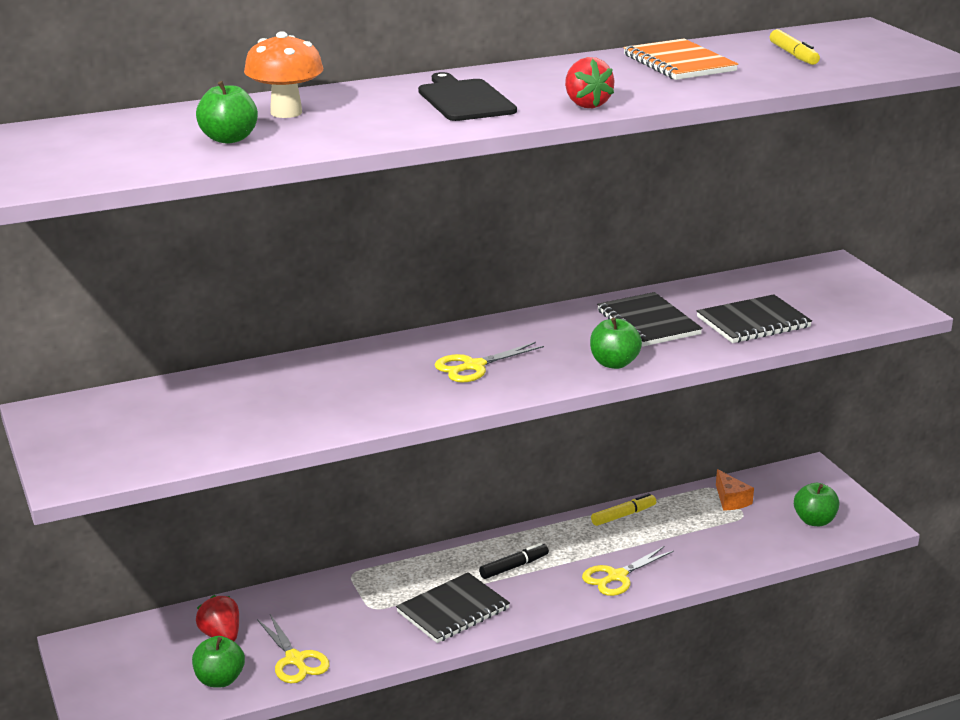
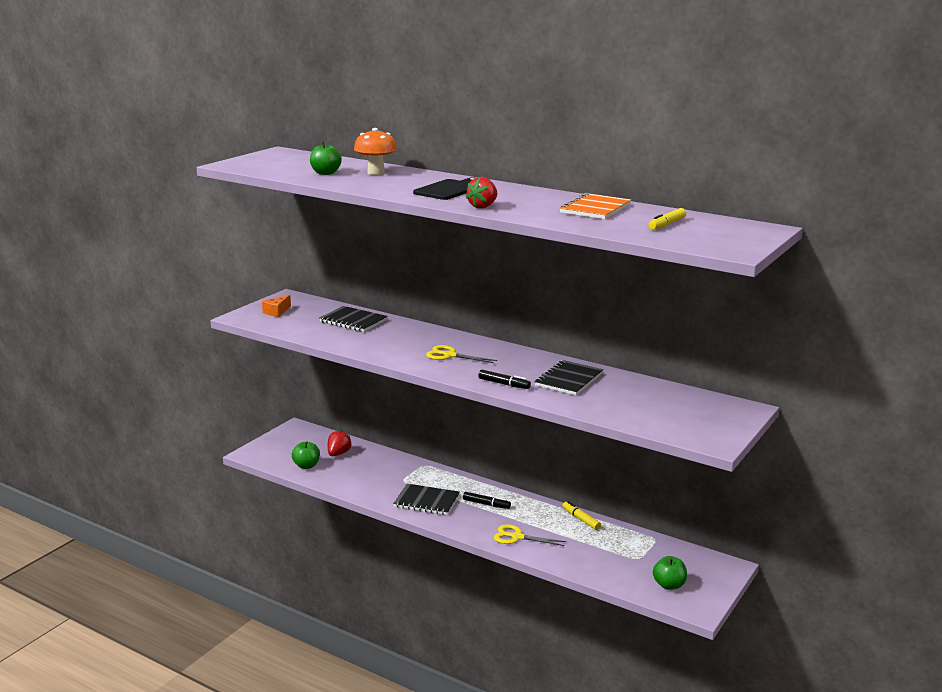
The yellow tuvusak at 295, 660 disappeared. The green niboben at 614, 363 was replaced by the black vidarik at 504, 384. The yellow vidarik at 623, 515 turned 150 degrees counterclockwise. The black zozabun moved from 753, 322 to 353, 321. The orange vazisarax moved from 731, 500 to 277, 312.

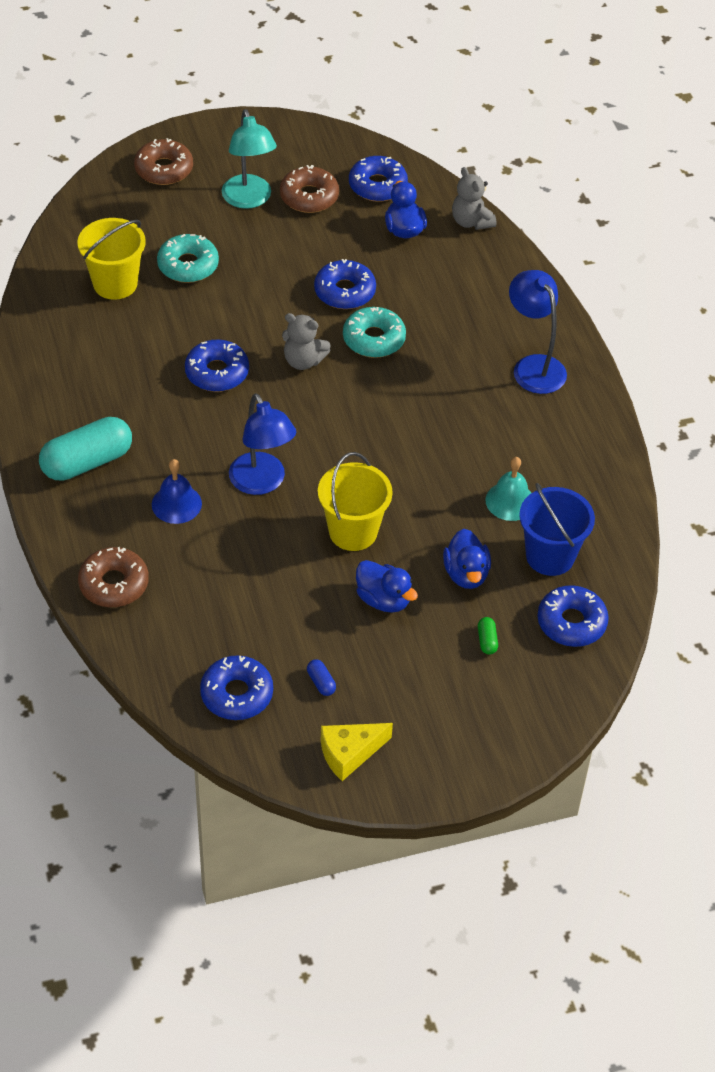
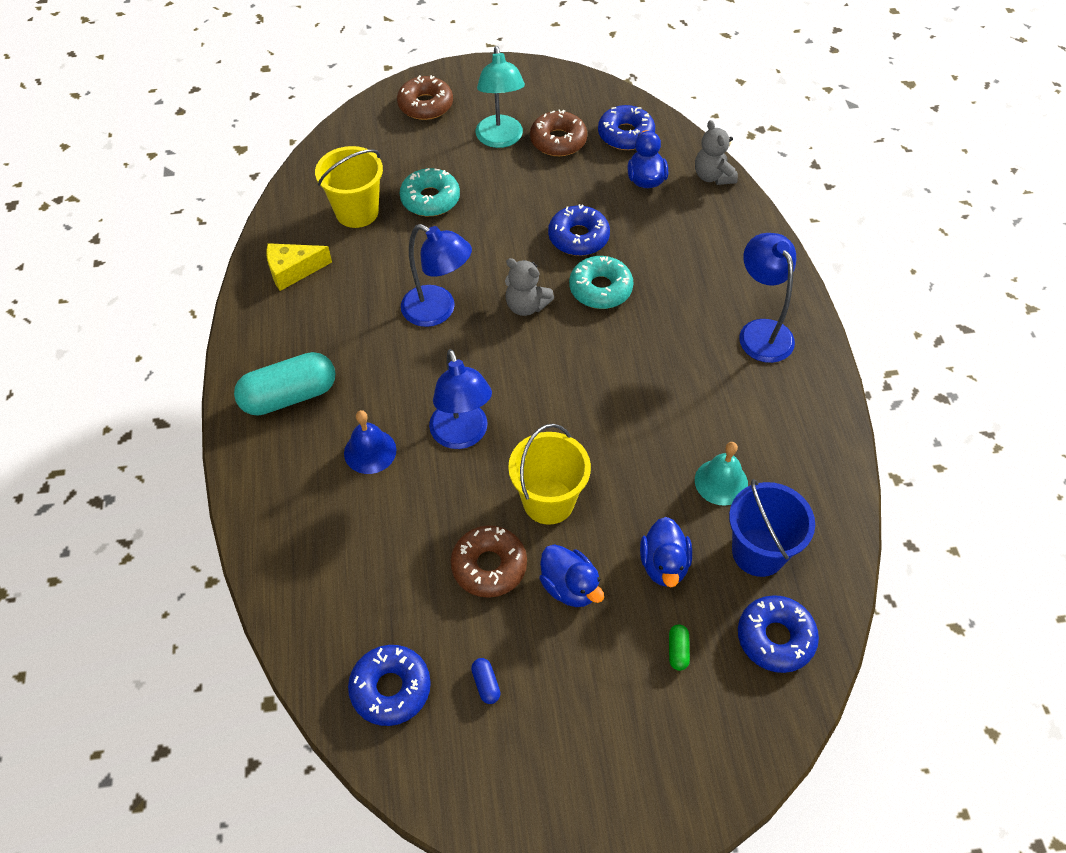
The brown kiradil moved from 114, 584 to 489, 566. The blue kiradil at 217, 372 was replaced by the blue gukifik at 438, 311. The yellow vazisarax moved from 349, 753 to 293, 271.

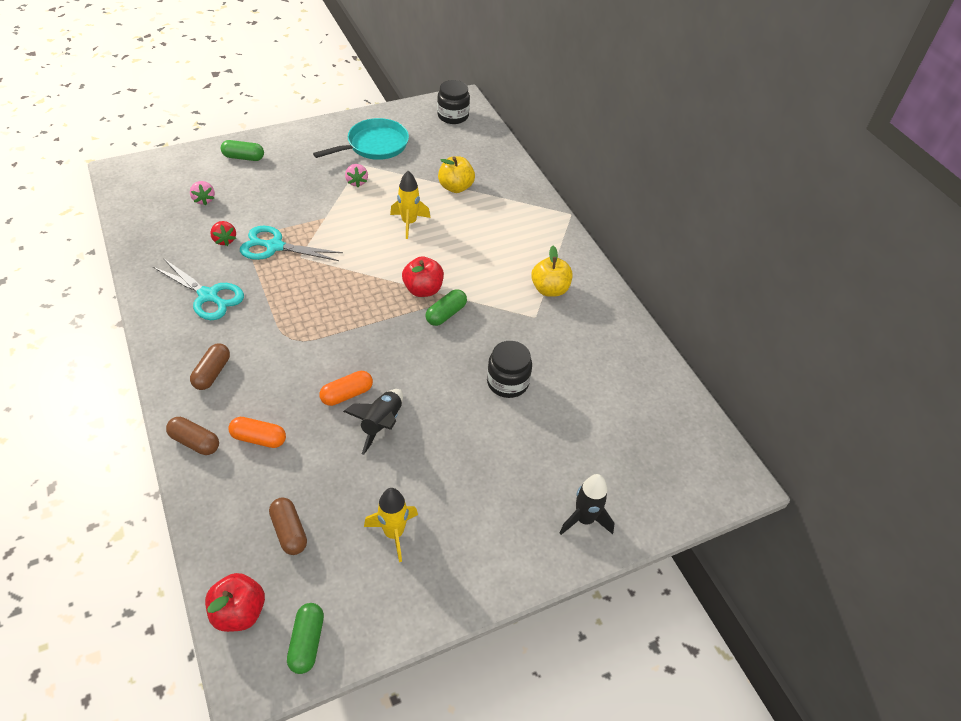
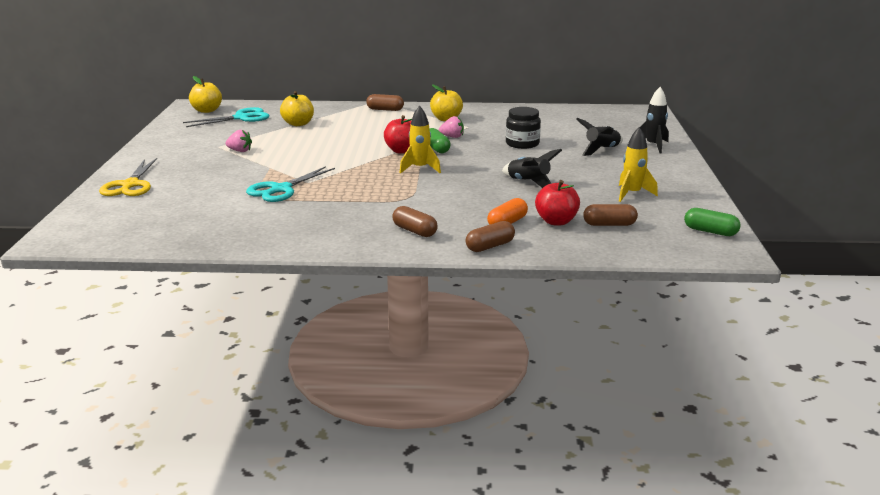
The turquoise tuvusak moved from 208, 296 to 241, 118. The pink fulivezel moved from 204, 200 to 452, 137. The red niboben moved from 239, 612 to 556, 221. The red fulivezel at 224, 240 disappeared. The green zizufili at 243, 157 was replaced by the yellow tuvusak at 130, 185. The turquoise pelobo at 374, 145 disappeared. The orange zizufili at 347, 394 disappeared. The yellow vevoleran moved from 409, 223 to 420, 169. The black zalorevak at 453, 116 was replaced by the yellow niboben at 207, 110. The brown zizufili at 385, 109 appeared. The black vevoleran at 602, 150 appeared.

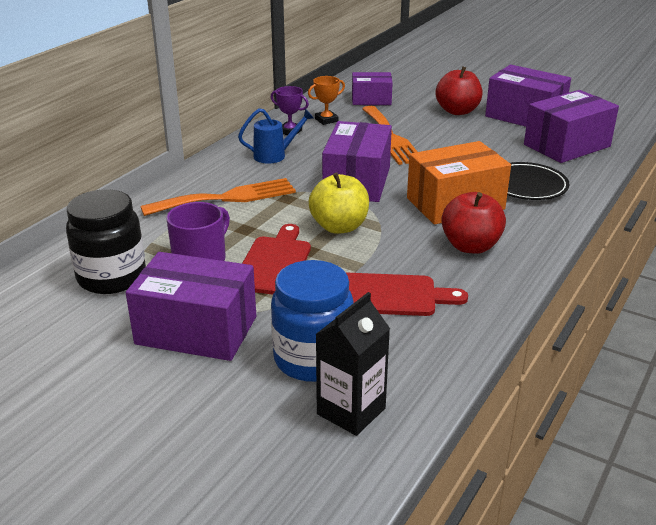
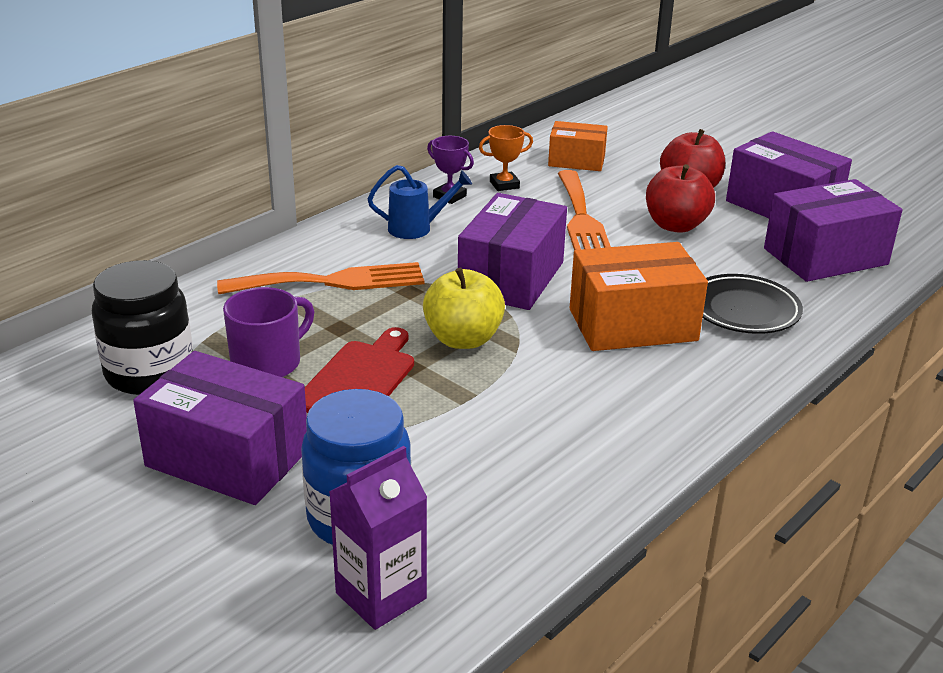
The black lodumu at 351, 411 became the purple lodumu at 381, 596. The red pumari at 391, 295 disappeared. The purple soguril at 371, 100 became the orange soguril at 576, 161. The red niboben moved from 470, 246 to 676, 225.

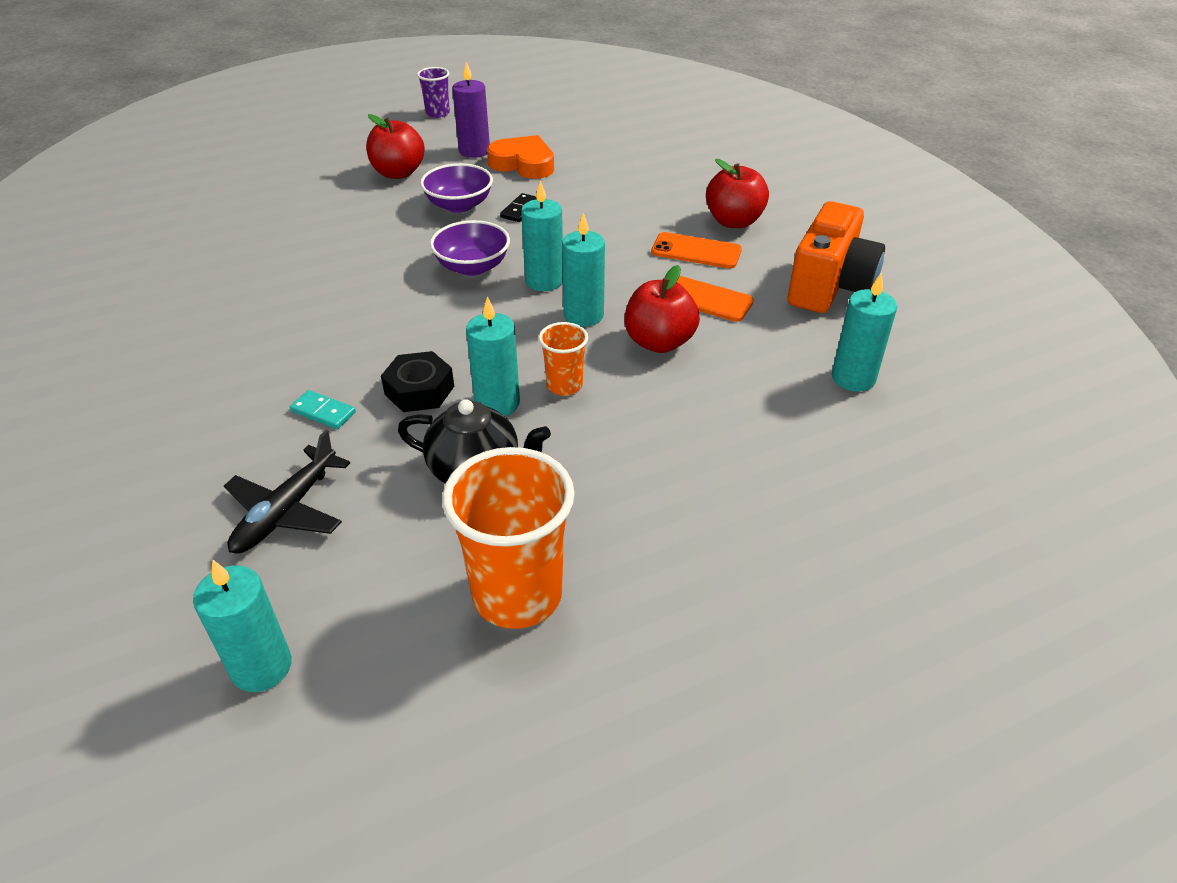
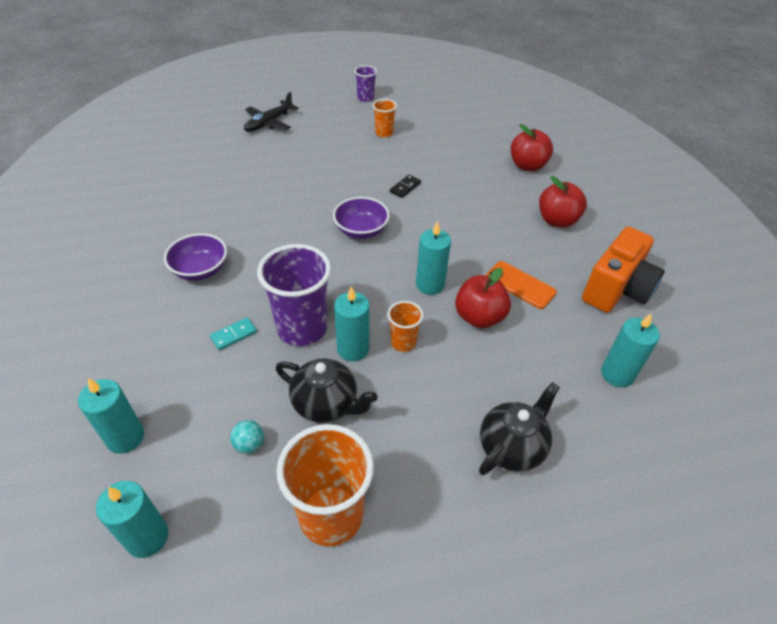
The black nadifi moved from 287, 511 to 269, 123. The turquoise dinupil at 323, 412 turned 75 degrees counterclockwise. The red niboben moved from 398, 173 to 527, 166. The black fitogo at 419, 390 was replaced by the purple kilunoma at 302, 328. The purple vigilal moved from 459, 205 to 200, 270. The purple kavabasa at 474, 151 was replaced by the orange kilunoma at 384, 133. The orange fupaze at 523, 164 disappeared. The turquoise kavabasa moved from 544, 281 to 125, 437. The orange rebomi at 696, 251 disappeared. The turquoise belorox at 249, 444 appeared. The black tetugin at 512, 447 appeared.

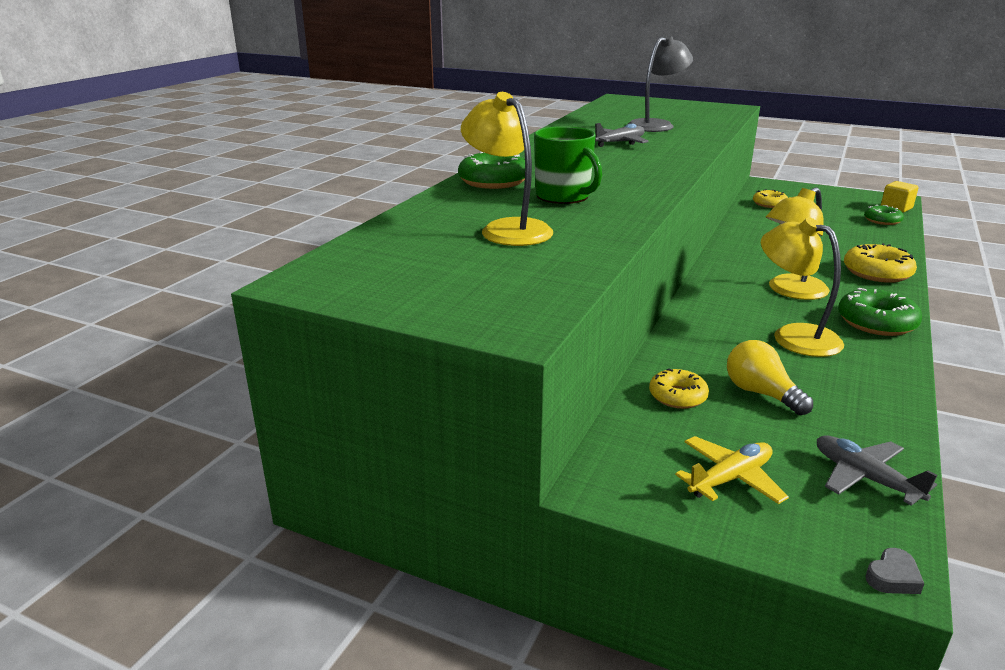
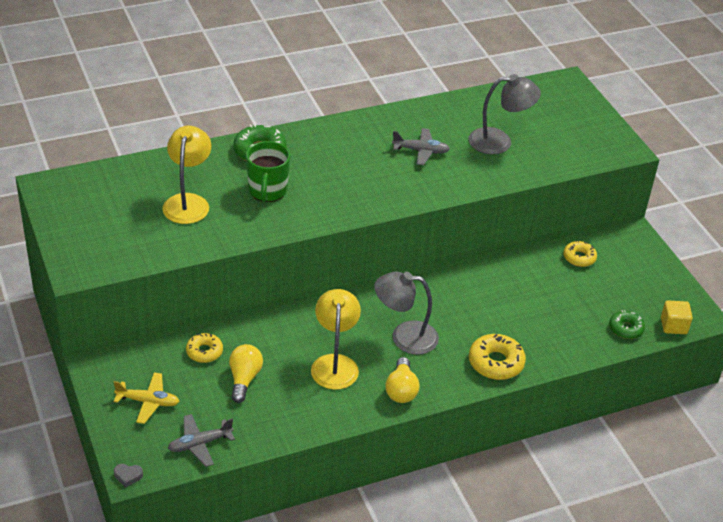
The yellow gukifik at 791, 291 became the grey gukifik at 404, 337. The grey nadifi at 865, 478 turned 120 degrees counterclockwise. The green kiradil at 876, 322 was replaced by the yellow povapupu at 401, 390.

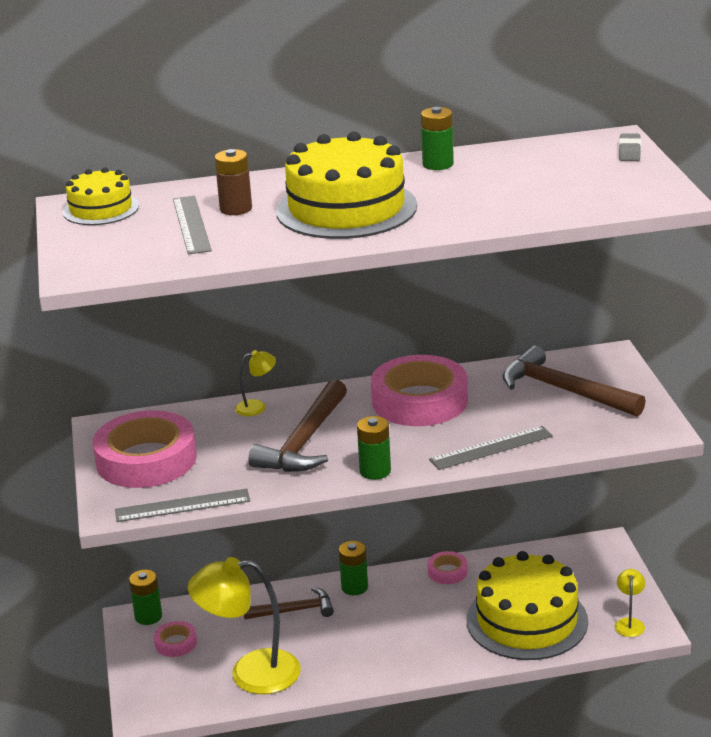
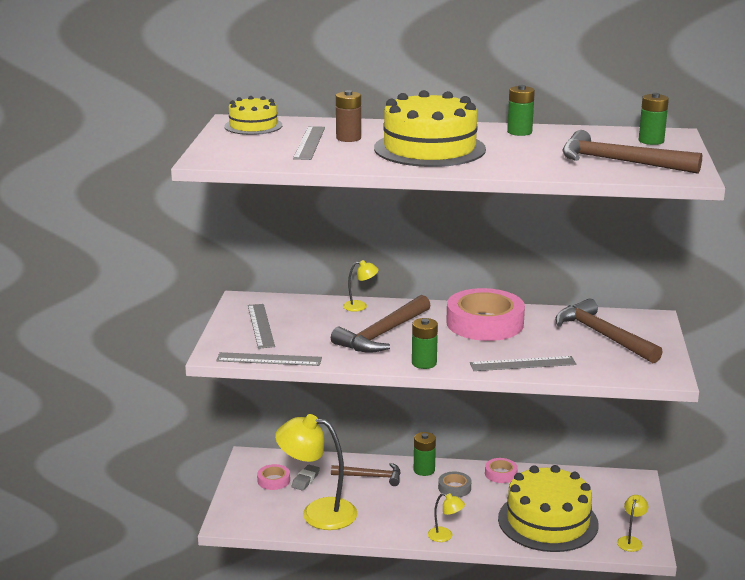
The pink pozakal at 146, 459 was replaced by the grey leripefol at 261, 325. The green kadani moved from 148, 616 to 651, 141. The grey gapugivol moved from 629, 151 to 305, 480. The yellow gukifik at 445, 536 appeared. The grey pozakal at 454, 488 appeared. The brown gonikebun at 619, 162 appeared.

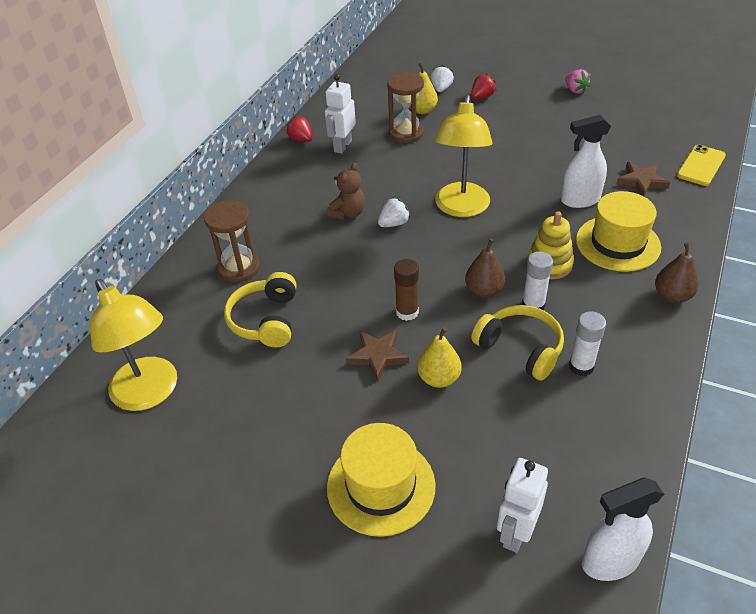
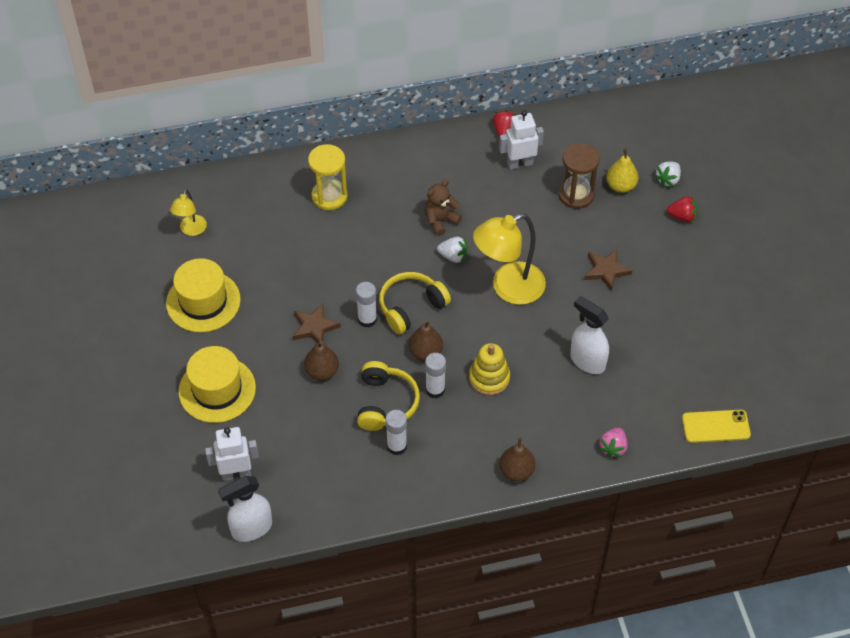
The yellow gukifik at 150, 393 changed to 0.52 times the size. The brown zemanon at 239, 268 became the yellow zemanon at 329, 196. The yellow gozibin moved from 266, 320 to 411, 307. The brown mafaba at 348, 213 turned 150 degrees clockwise. The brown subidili at 407, 312 became the white subidili at 367, 319. The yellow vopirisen at 439, 378 became the brown vopirisen at 322, 371. The white fulivezel at 441, 89 turned 150 degrees clockwise. The pink fulivezel moved from 575, 90 to 613, 448. The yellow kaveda moved from 617, 243 to 203, 301. The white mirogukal at 609, 561 turned 60 degrees counterclockwise. The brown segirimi moved from 641, 181 to 606, 270.

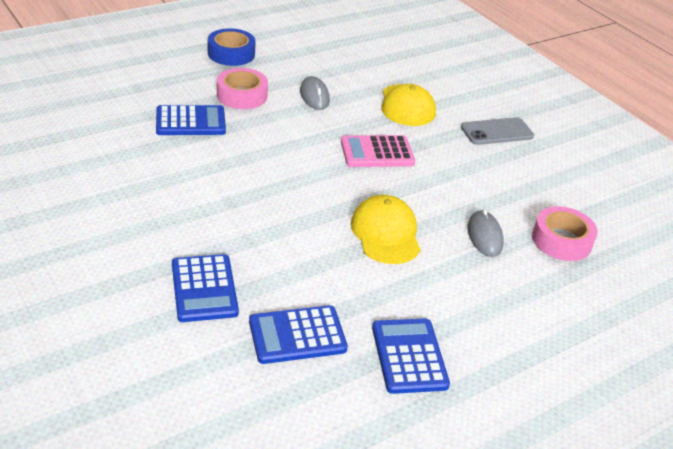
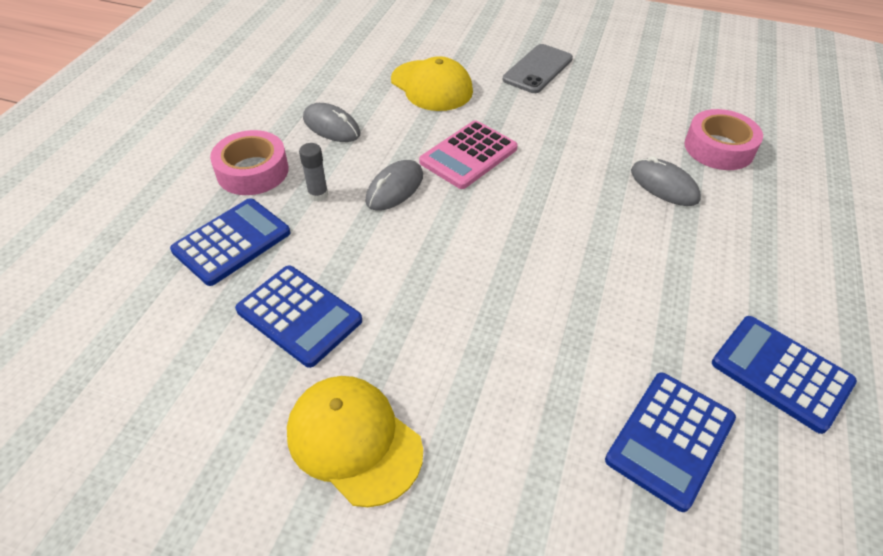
The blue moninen moved from 204, 288 to 299, 315. The blue pozakal at 231, 54 disappeared. The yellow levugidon moved from 385, 233 to 354, 440. The grey subidili at 318, 194 appeared. The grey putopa at 394, 188 appeared.

